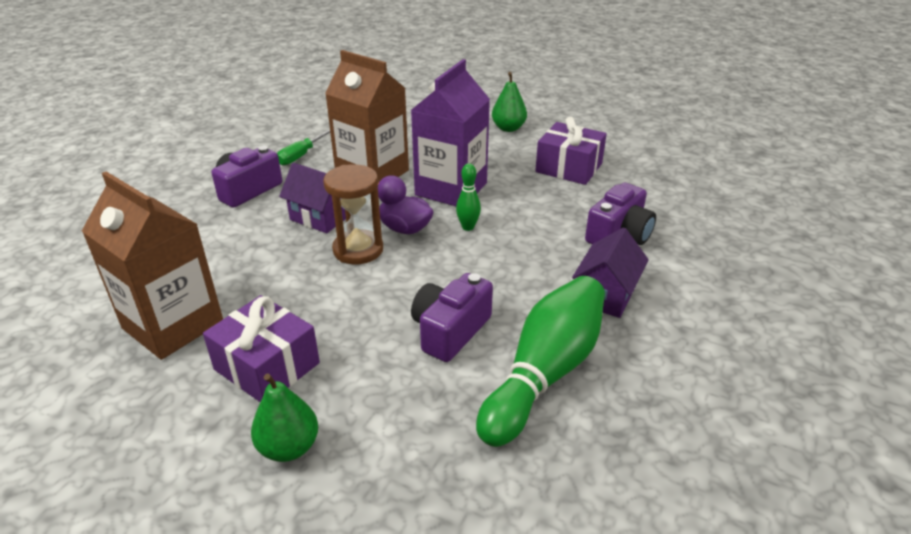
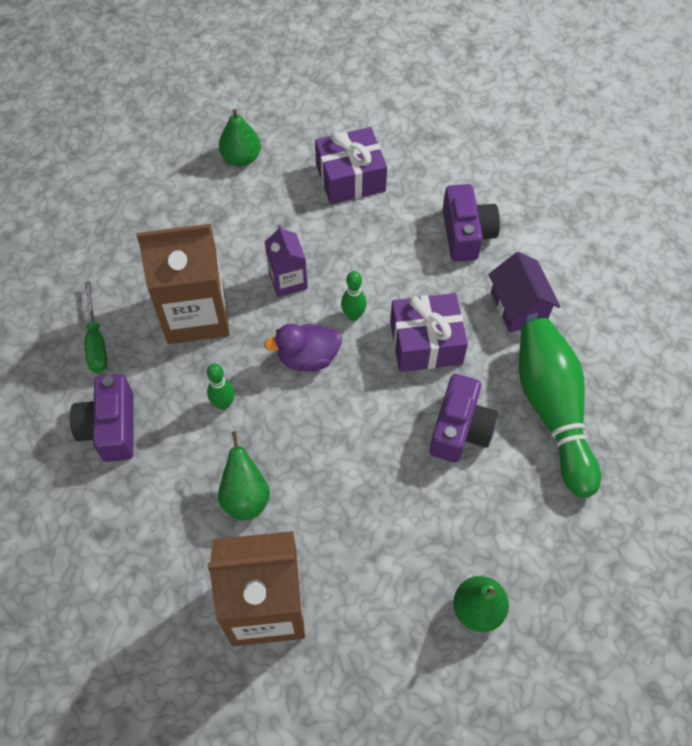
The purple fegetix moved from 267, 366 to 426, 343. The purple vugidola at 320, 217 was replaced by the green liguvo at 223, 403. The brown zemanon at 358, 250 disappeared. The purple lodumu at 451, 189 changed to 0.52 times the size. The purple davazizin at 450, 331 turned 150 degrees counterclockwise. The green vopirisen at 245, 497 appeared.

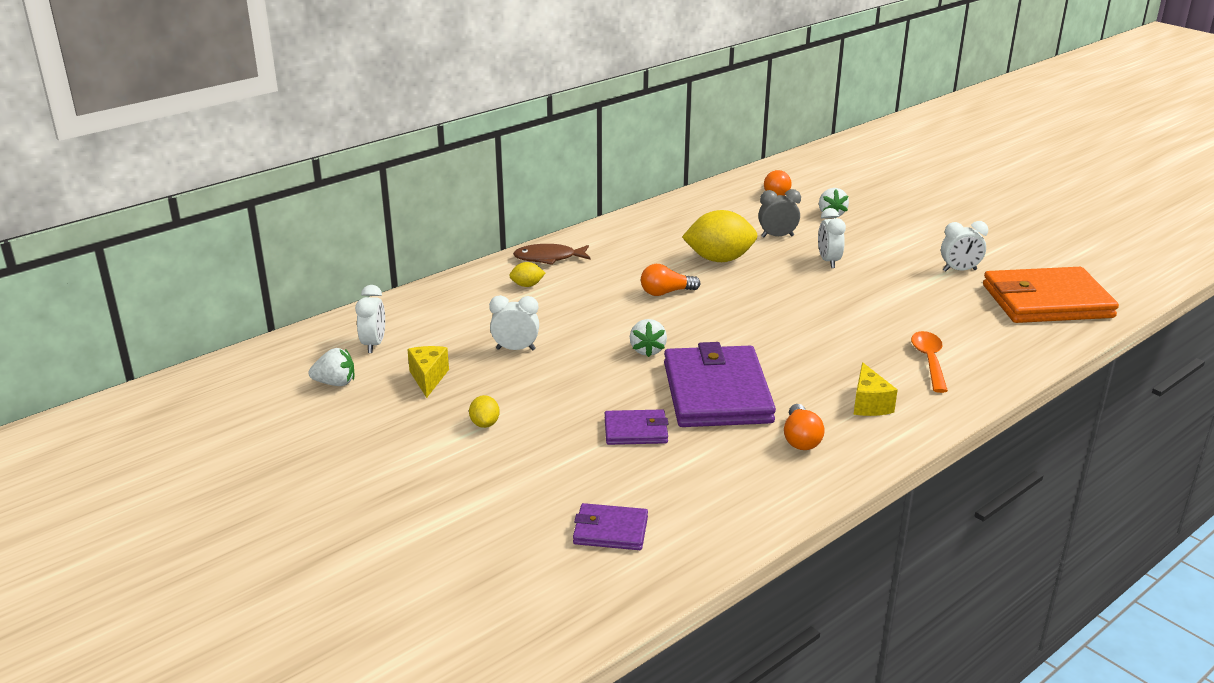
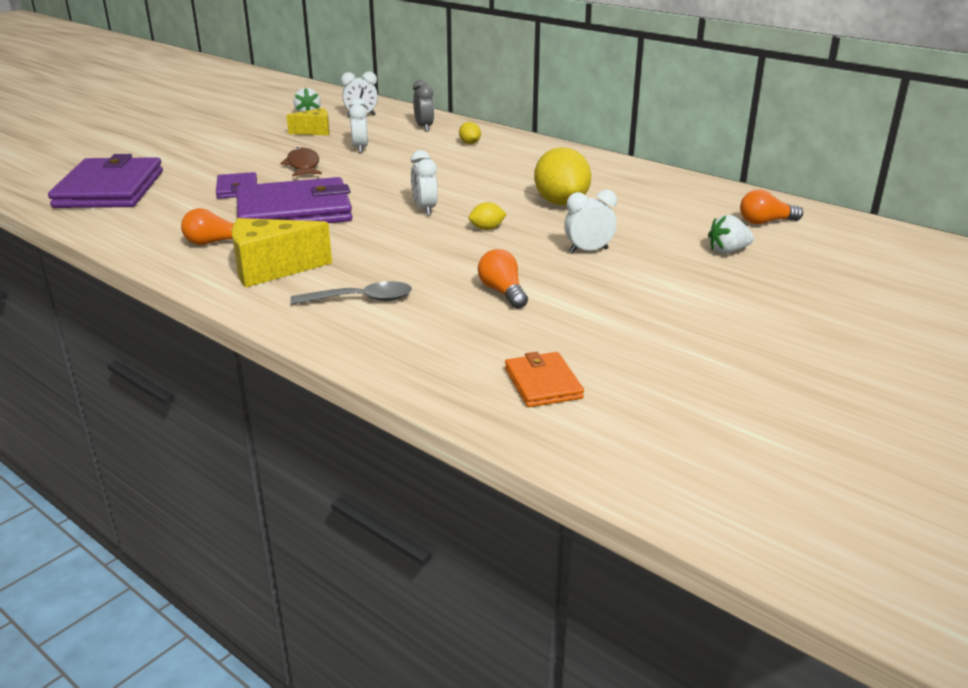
The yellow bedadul moved from 485, 424 to 487, 229. The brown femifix moved from 548, 258 to 303, 165. The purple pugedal at 610, 530 changed to 2.06 times the size. The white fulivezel at 647, 350 disappeared. The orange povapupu moved from 666, 293 to 502, 292. The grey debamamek moved from 777, 236 to 424, 127. The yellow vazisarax at 869, 404 changed to 1.60 times the size. The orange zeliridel at 929, 361 became the grey zeliridel at 361, 300. The white debamamek moved from 959, 270 to 424, 209. The orange pugedal at 1046, 301 changed to 0.48 times the size.

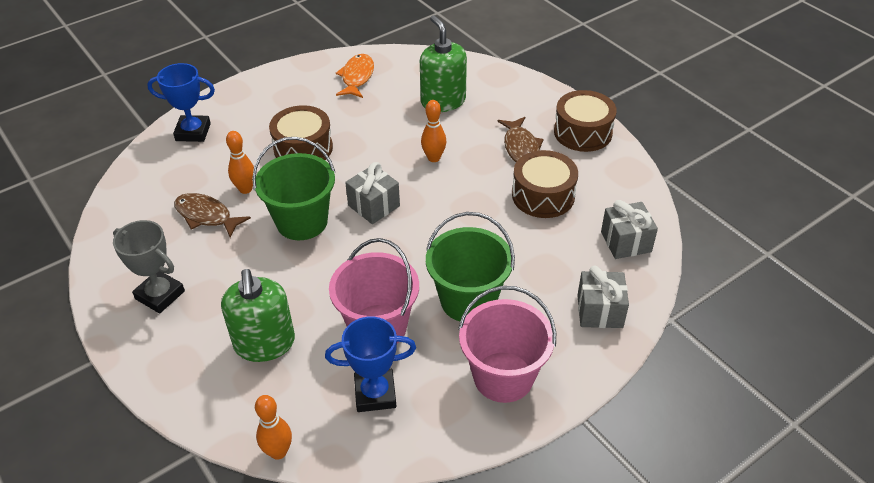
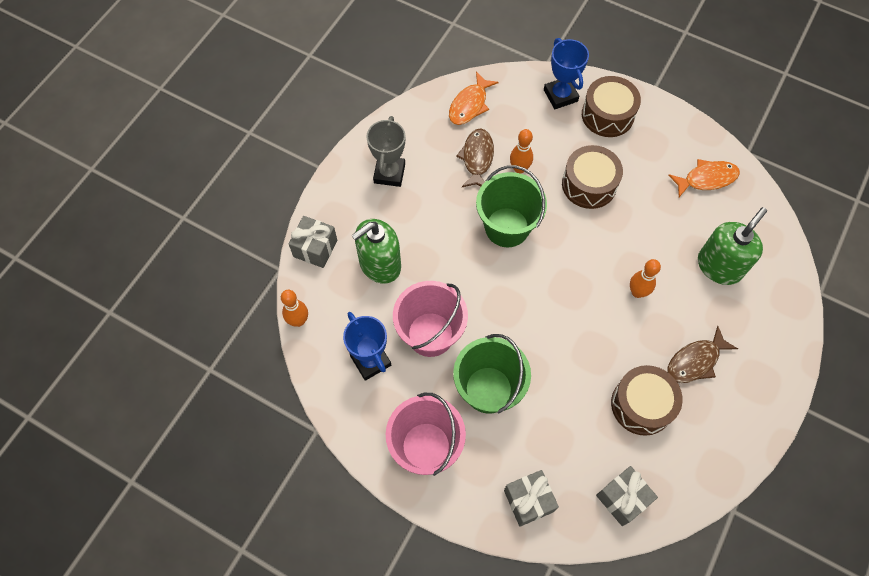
The grey fegetix moved from 374, 206 to 315, 248. The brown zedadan moved from 582, 132 to 607, 115. The orange femifix at 469, 105 appeared.

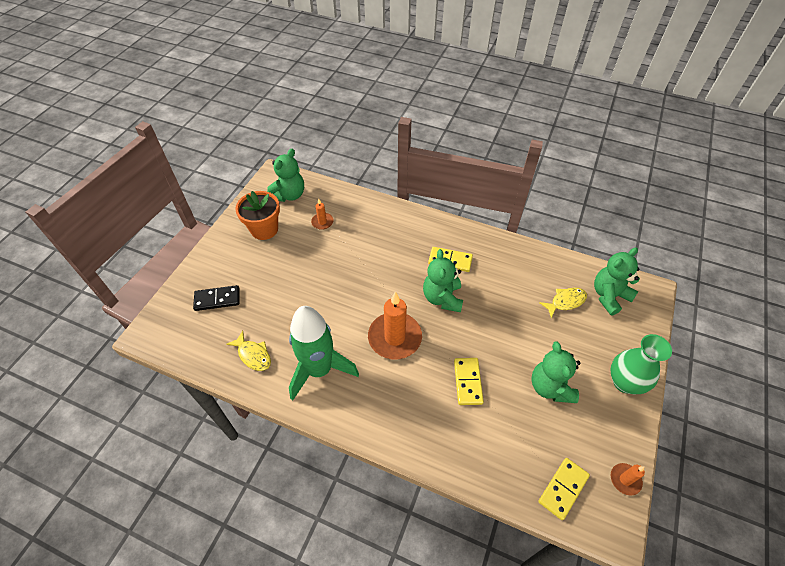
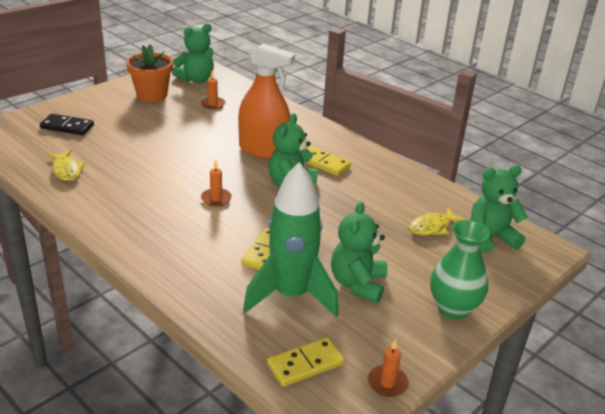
The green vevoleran moved from 319, 370 to 291, 295. The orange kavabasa at 395, 337 changed to 0.49 times the size. The yellow femifix at 565, 301 turned 150 degrees clockwise. The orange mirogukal at 263, 150 appeared.

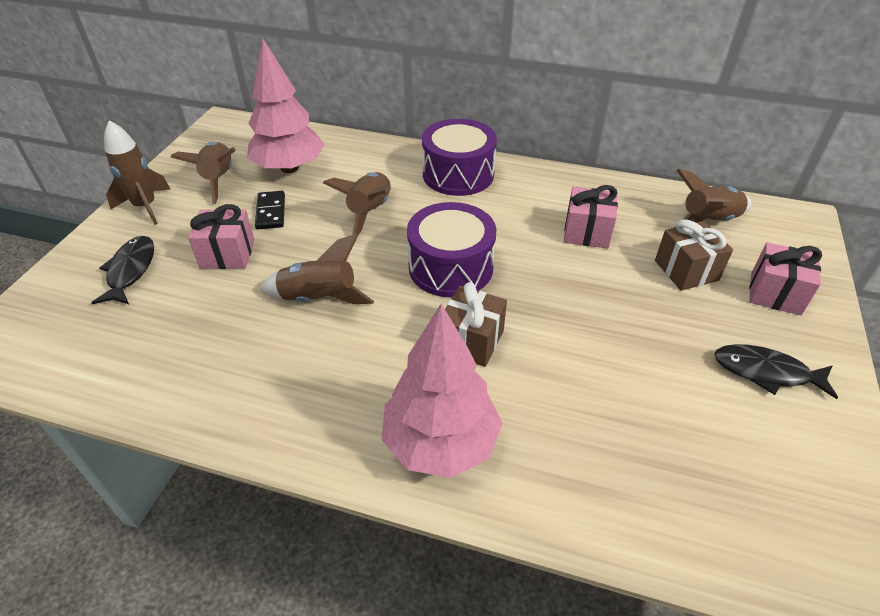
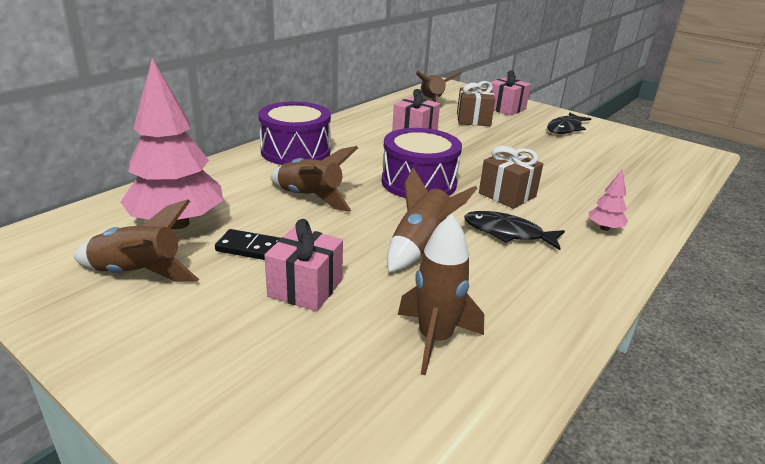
The black femifix moved from 130, 271 to 507, 233. The brown vevoleran moved from 145, 206 to 435, 339. The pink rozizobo at 440, 442 changed to 0.42 times the size.

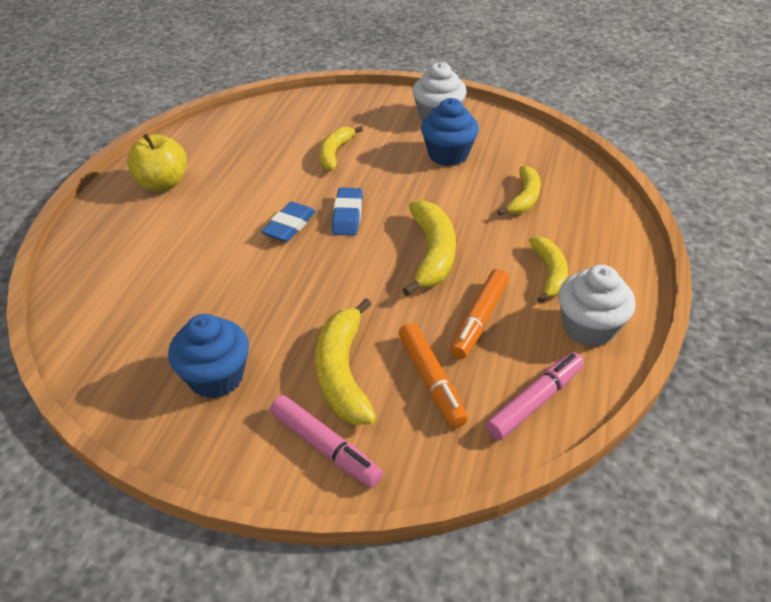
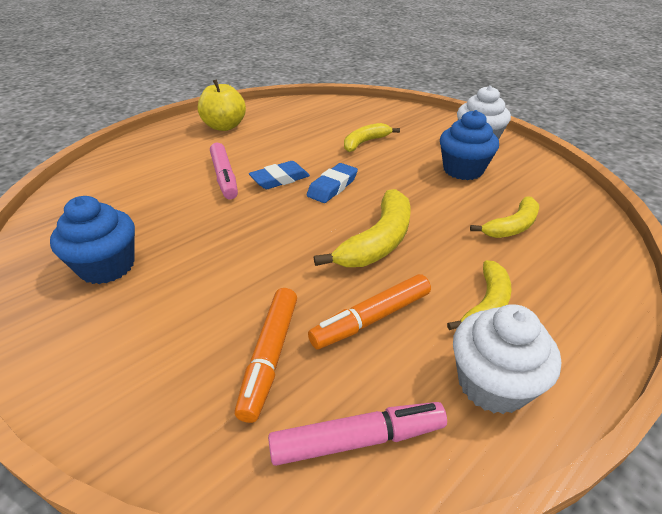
The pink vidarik moved from 325, 447 to 224, 177. The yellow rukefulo at 343, 372 disappeared.

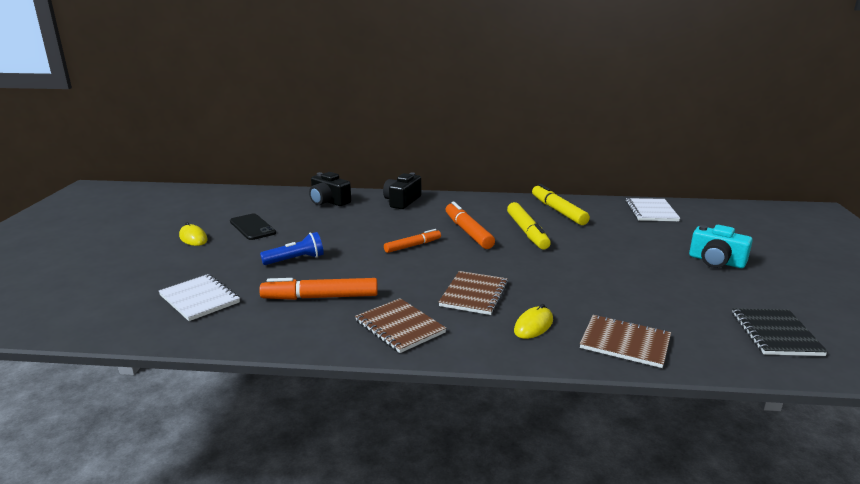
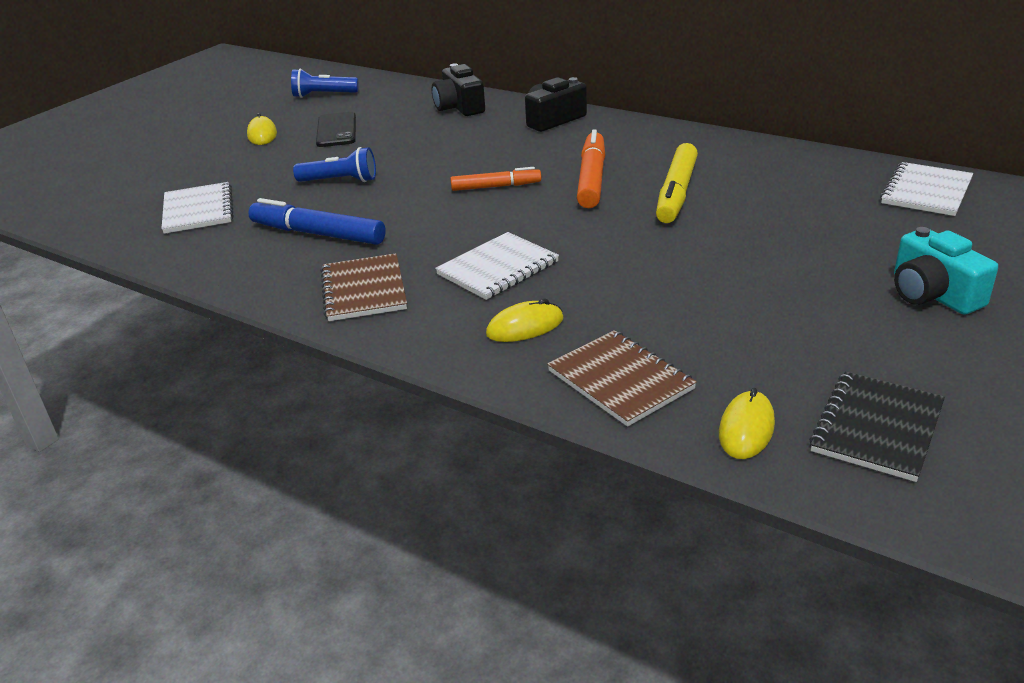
The orange vidarik at 320, 297 became the blue vidarik at 318, 234. The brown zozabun at 474, 294 became the white zozabun at 498, 268. The yellow vidarik at 558, 211 disappeared. The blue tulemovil at 323, 95 appeared. The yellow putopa at 746, 429 appeared.

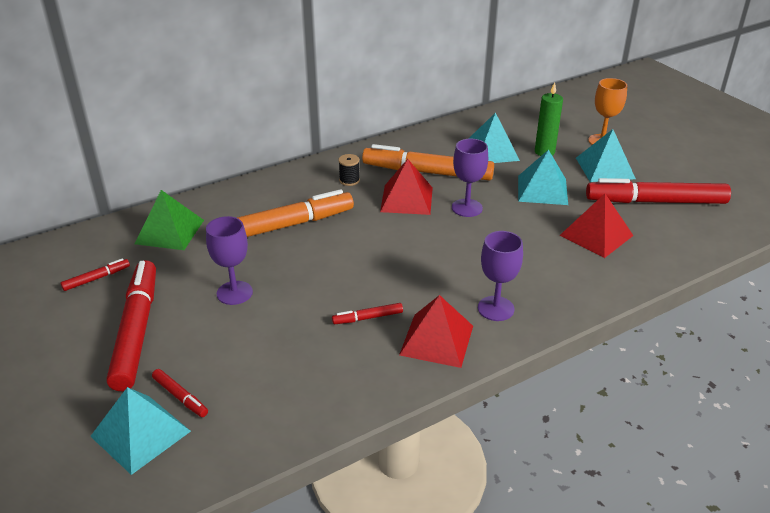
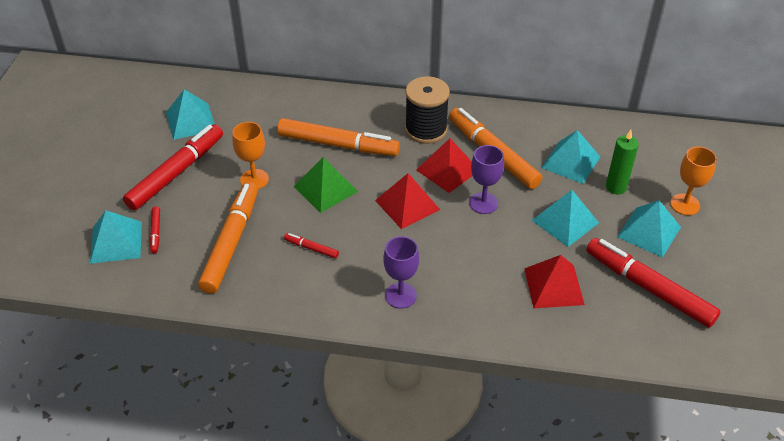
The red vidarik at 96, 278 was replaced by the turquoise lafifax at 191, 121. The green lafifax moved from 170, 231 to 325, 189. The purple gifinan at 234, 293 became the orange gifinan at 254, 179. The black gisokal at 349, 180 changed to 2.25 times the size. The red lafifax moved from 436, 340 to 407, 205. The orange vidarik at 231, 242 appeared.

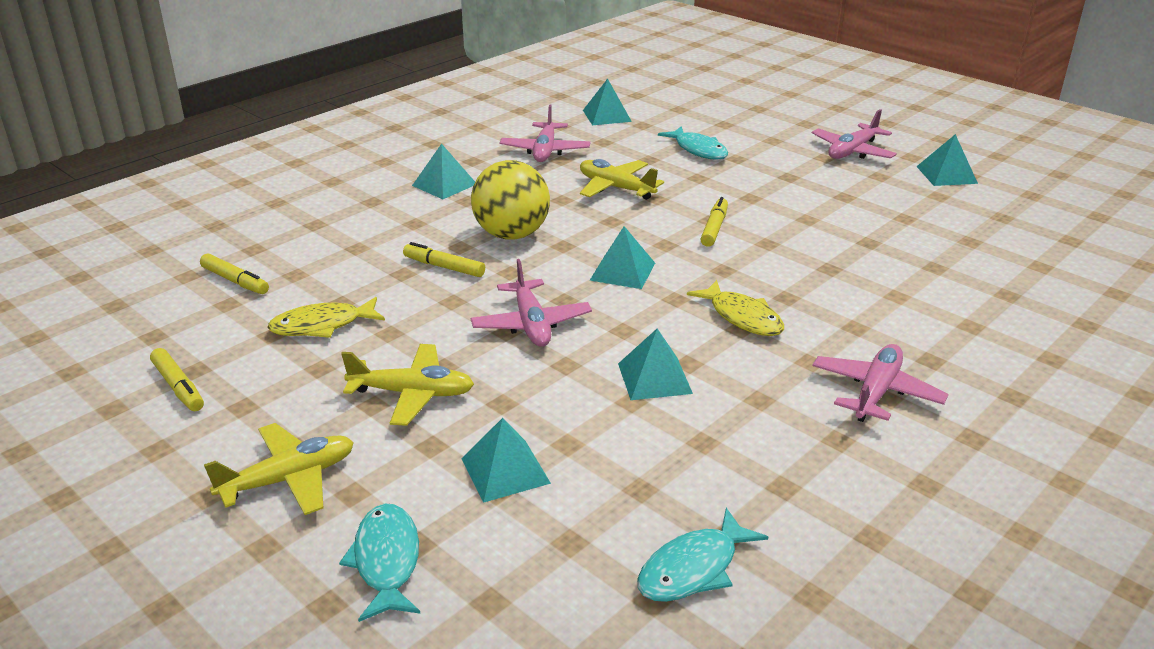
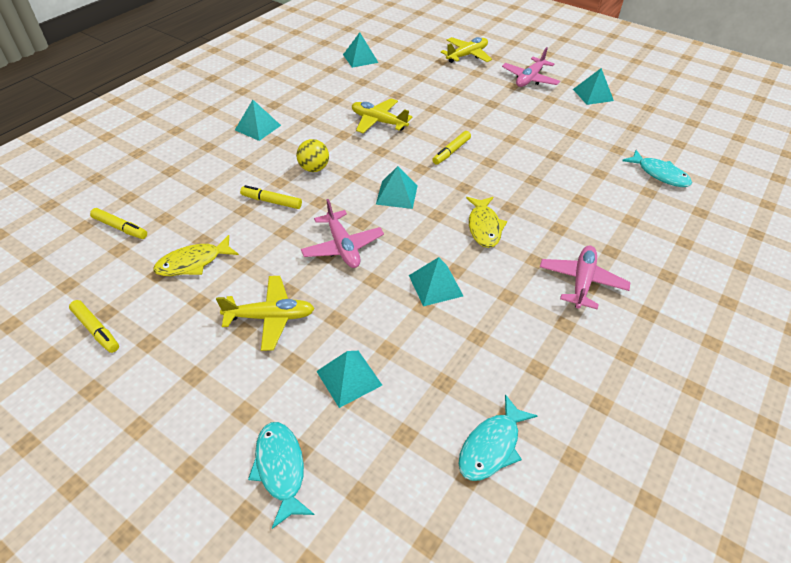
The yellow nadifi moved from 288, 479 to 467, 55. The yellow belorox at 511, 234 changed to 0.59 times the size. The pink nadifi at 545, 151 disappeared. The turquoise femifix moved from 698, 150 to 659, 174. The yellow femifix at 742, 317 turned 45 degrees clockwise. The yellow vidarik at 714, 228 turned 150 degrees counterclockwise.

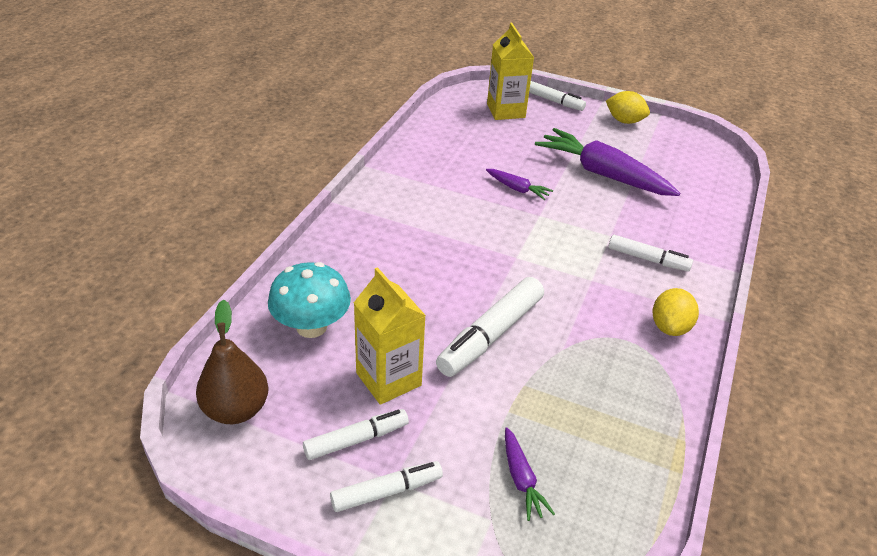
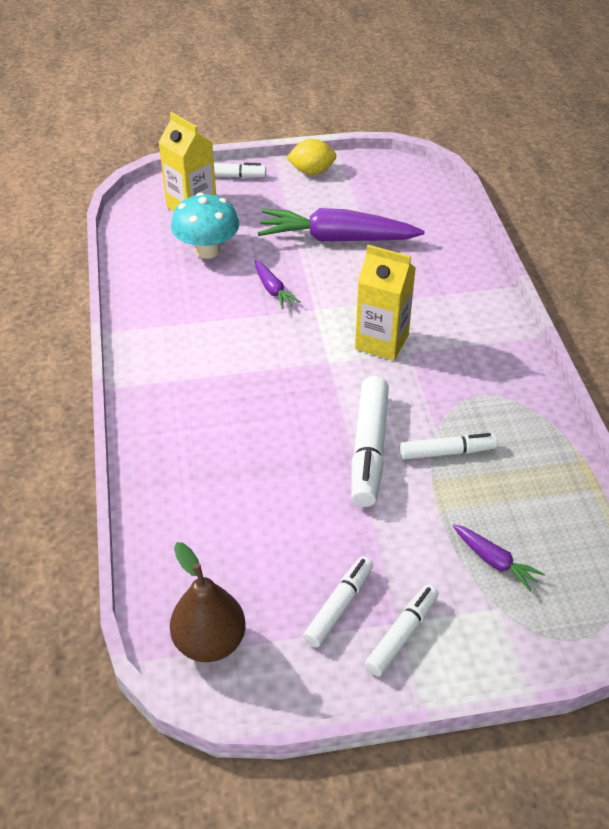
The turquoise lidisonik moved from 311, 326 to 207, 250. The yellow lodumu moved from 388, 379 to 381, 342. The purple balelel at 517, 189 turned 60 degrees clockwise. The white vidarik moved from 648, 259 to 447, 452. The yellow bedadul at 670, 327 disappeared.

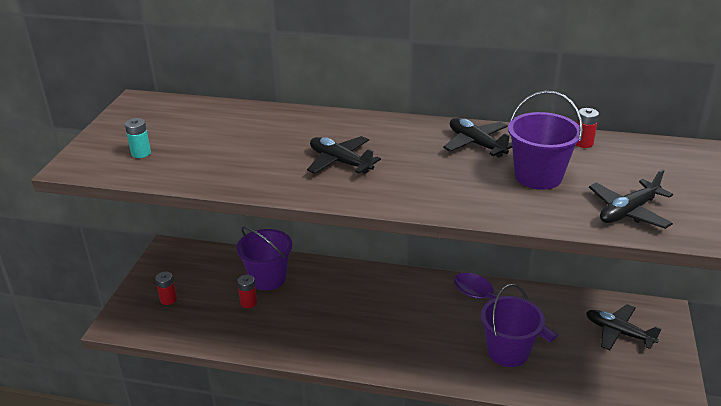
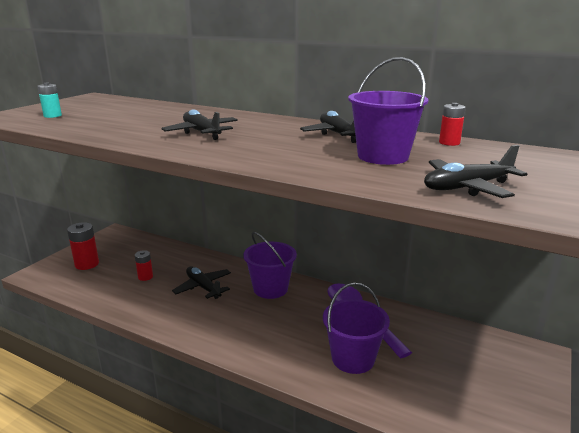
The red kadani at 168, 299 changed to 1.63 times the size. The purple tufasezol moved from 268, 278 to 270, 289. The black nadifi moved from 618, 332 to 203, 287.

